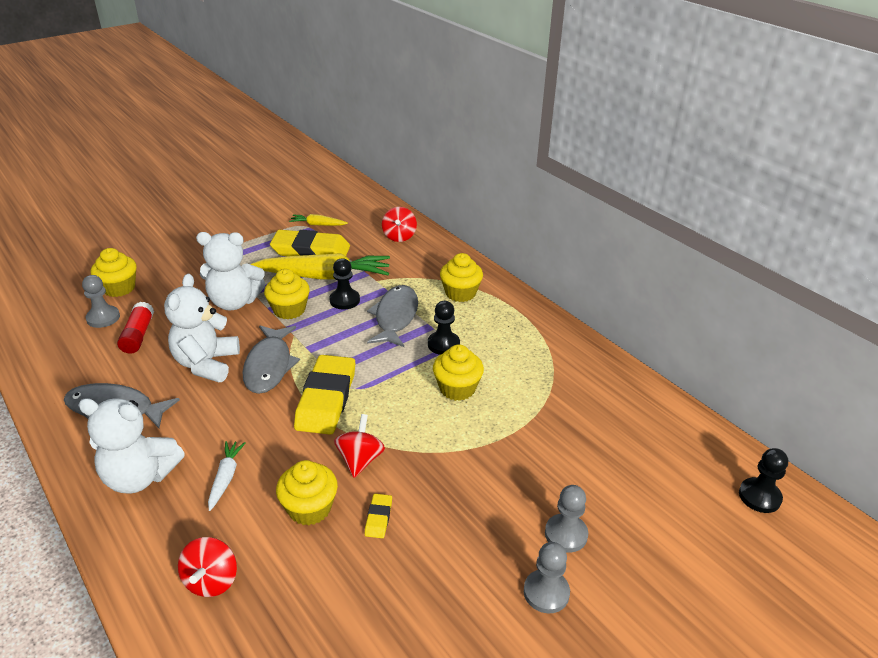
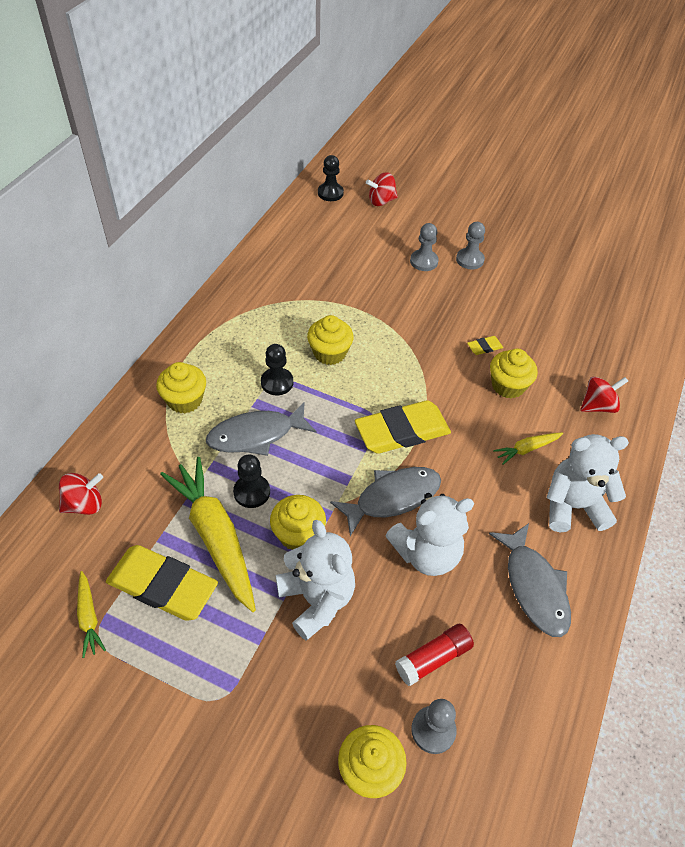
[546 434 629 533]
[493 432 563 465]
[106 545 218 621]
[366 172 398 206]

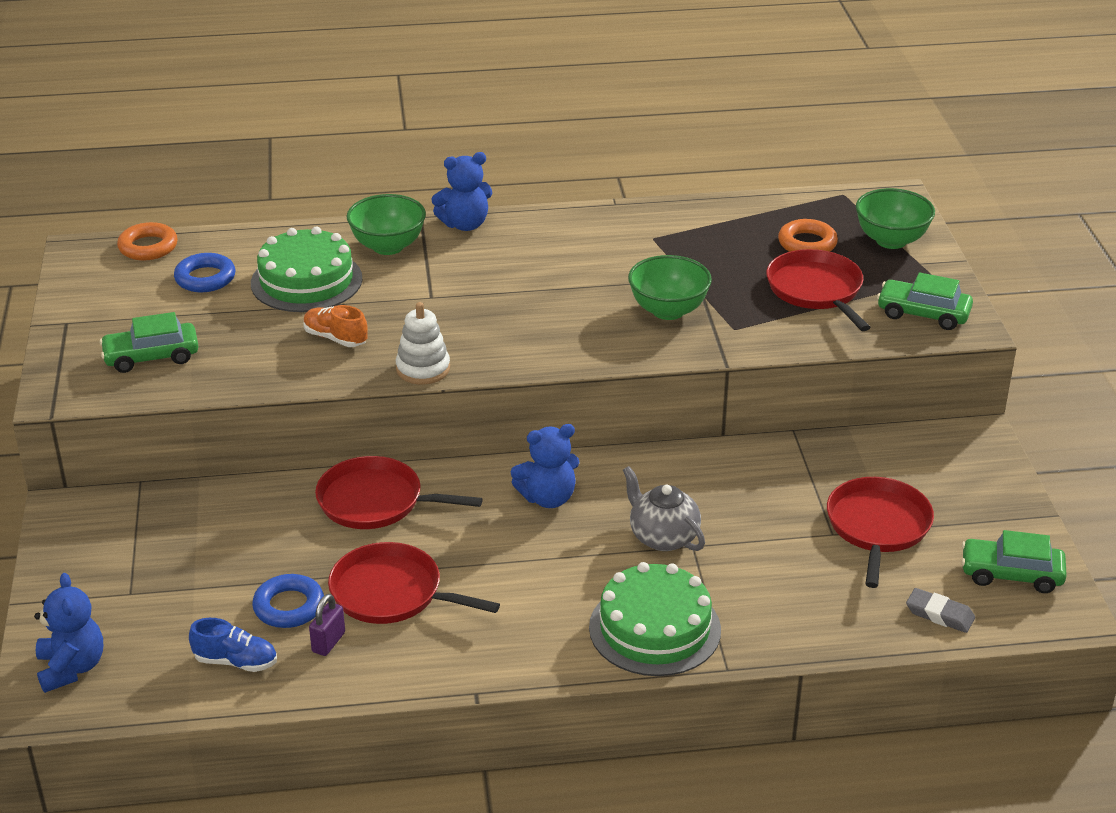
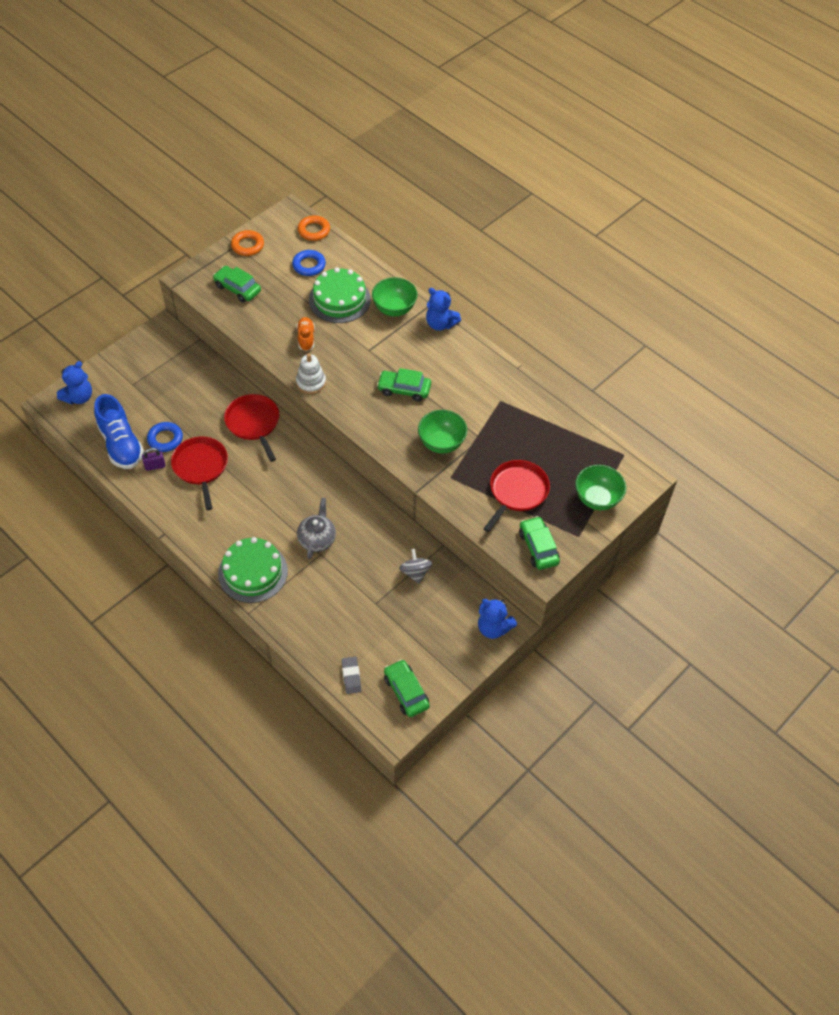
[94 394 144 469]
[478 598 517 639]
[231 230 264 256]
[827 477 934 588] (first image)
[377 368 431 402]
[399 549 432 584]

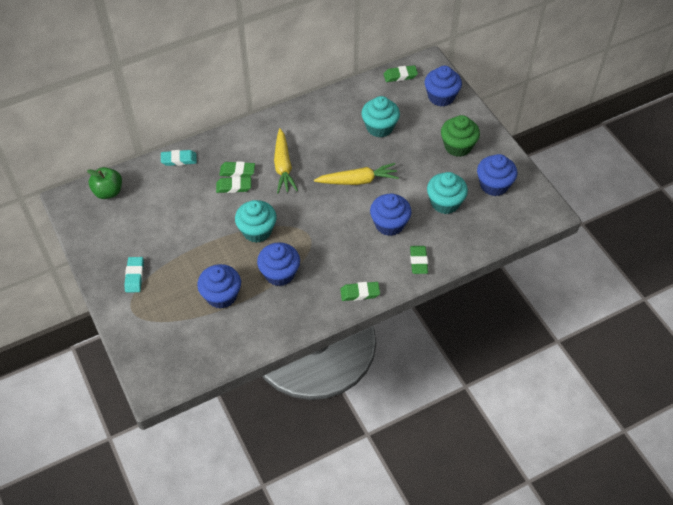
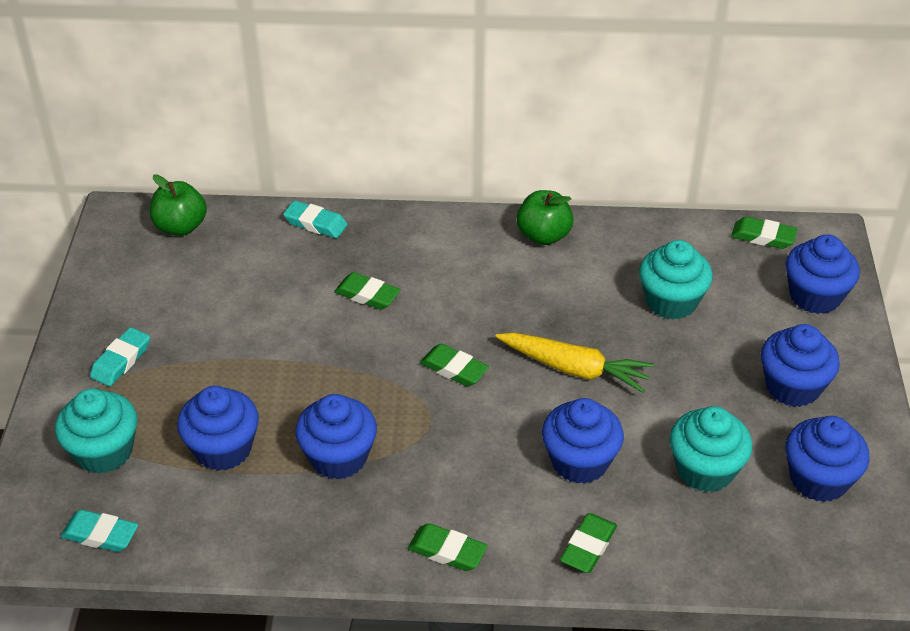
[420 344 489 386]
[55 388 138 474]
[274 128 298 193] (first image)
[761 324 840 407]
[60 510 138 552]
[517 190 574 245]

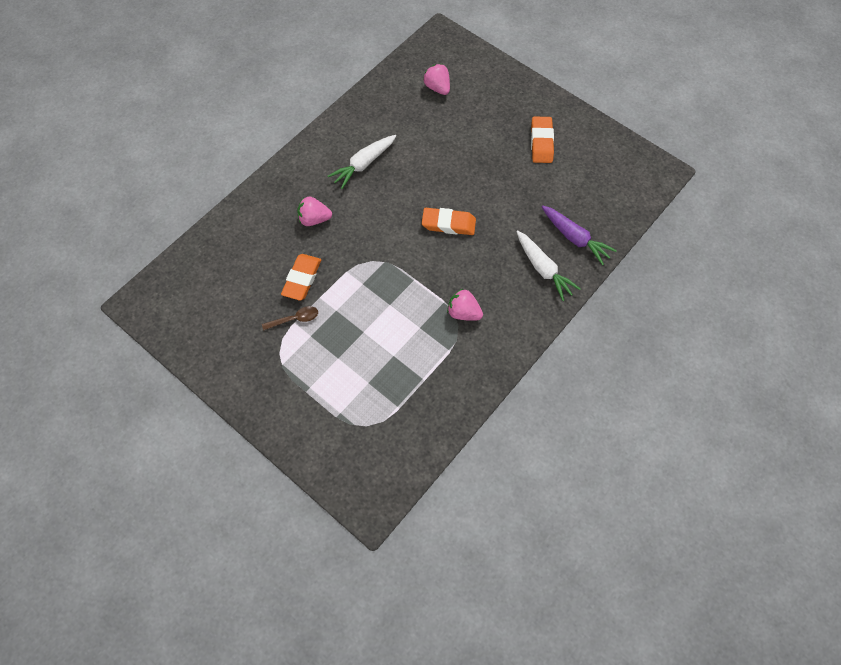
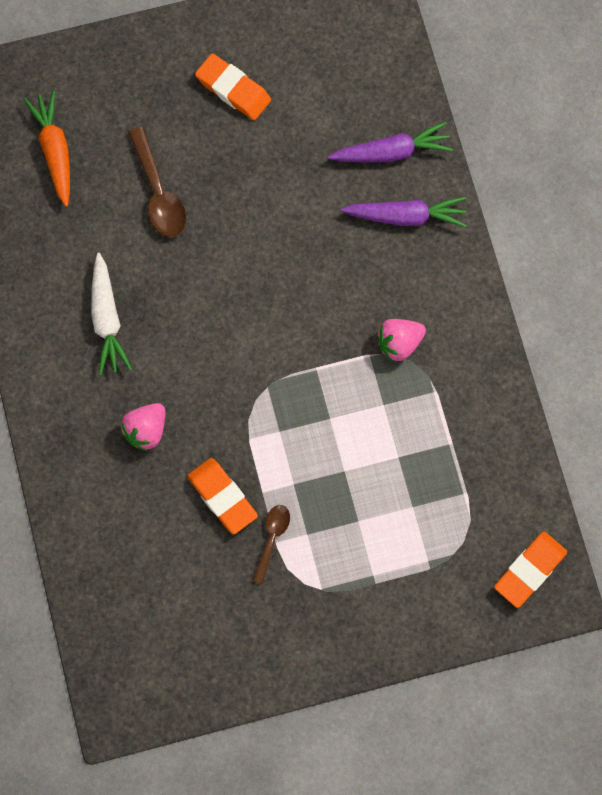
[494 532 567 608]
[23 91 70 207]
[341 196 467 227]
[128 127 186 237]

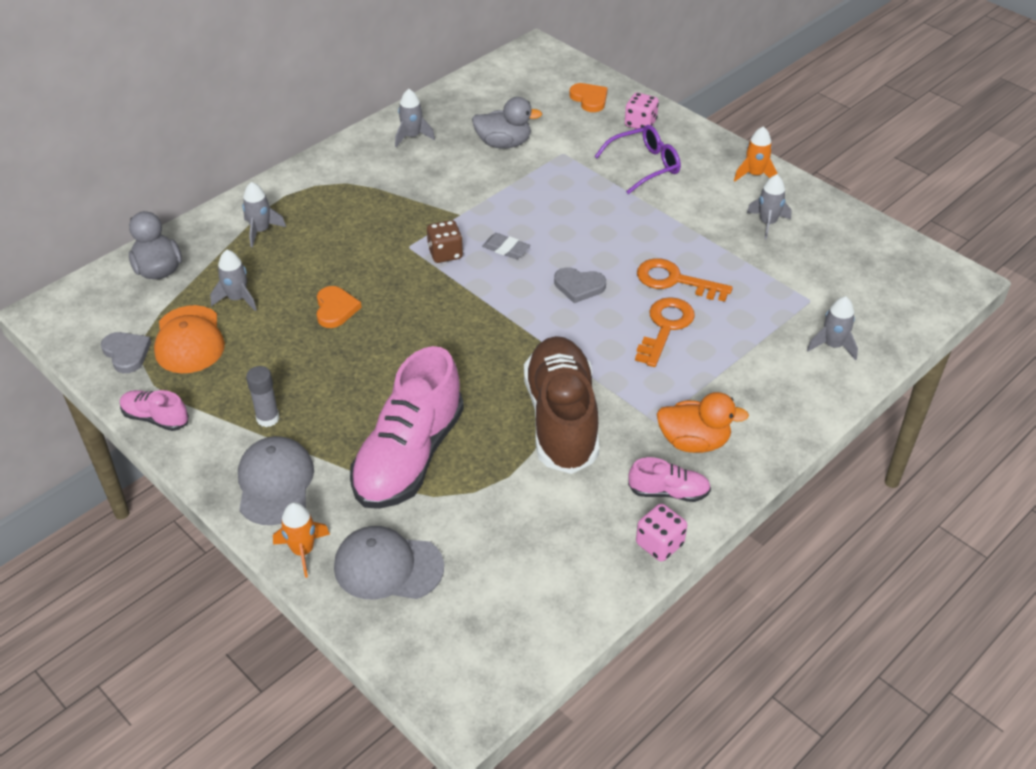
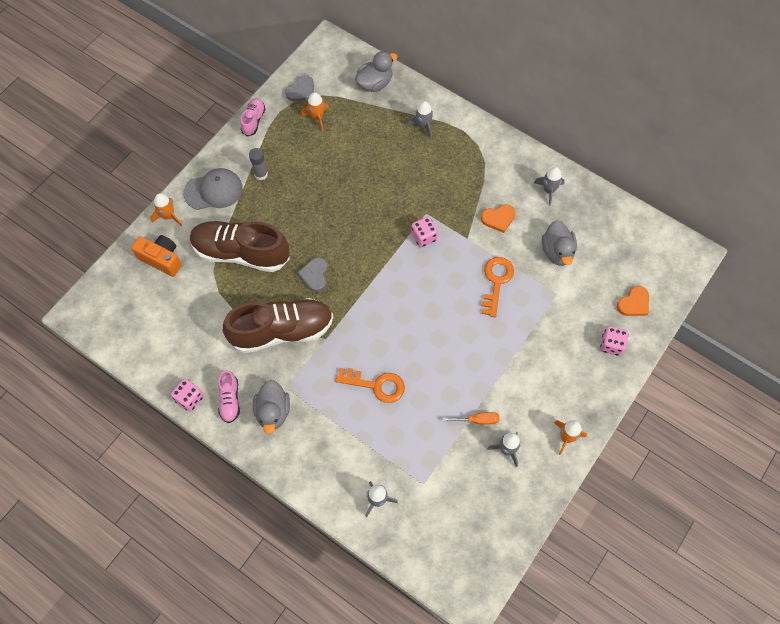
[301 92 329 131]
[210 250 257 311] (first image)
[481 204 515 233]
[131 235 182 277]
[190 221 290 272]
[411 217 438 247]
[482 233 531 259] (first image)
[297 257 328 292]
[594 125 681 194] (first image)
[482 257 514 317]
[253 380 290 434]
[442 412 499 425]

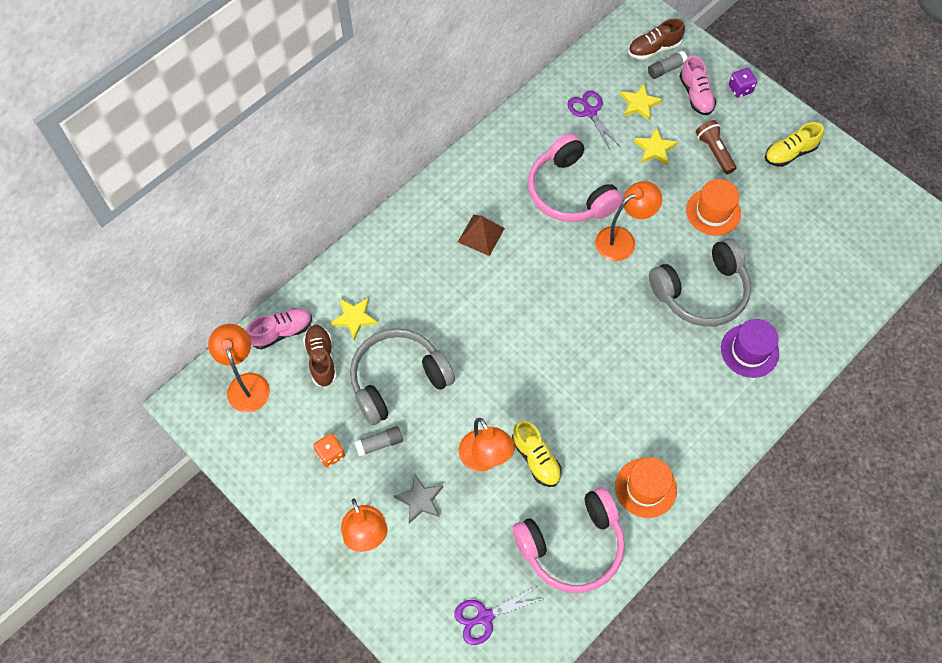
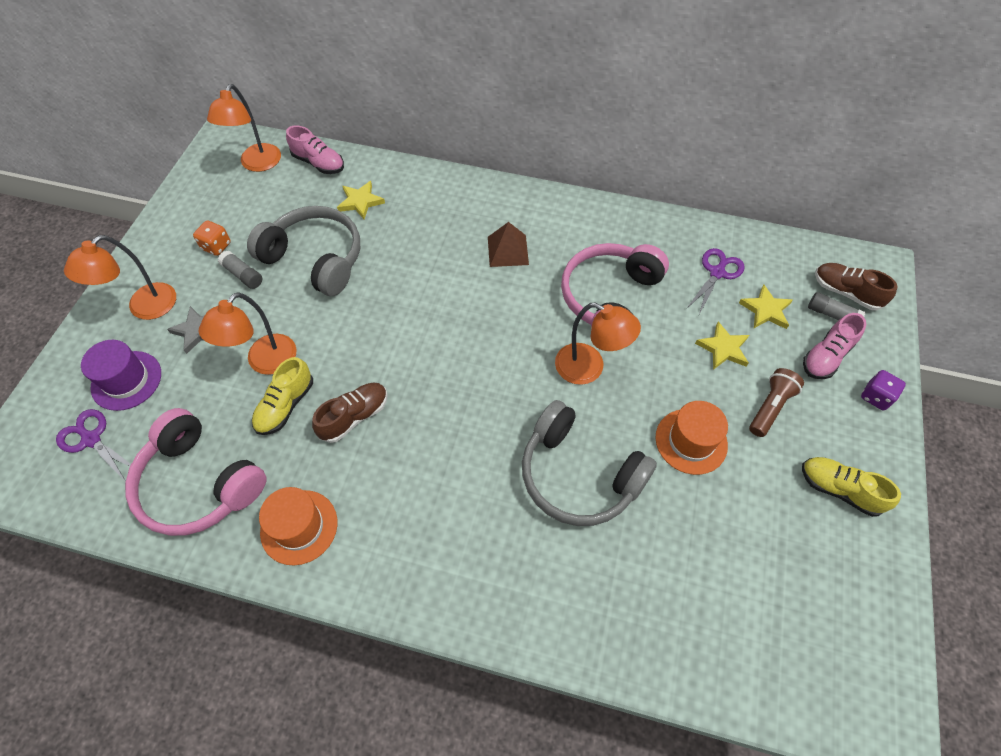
[207 84 281 172]
[312 383 388 443]
[81 340 161 411]

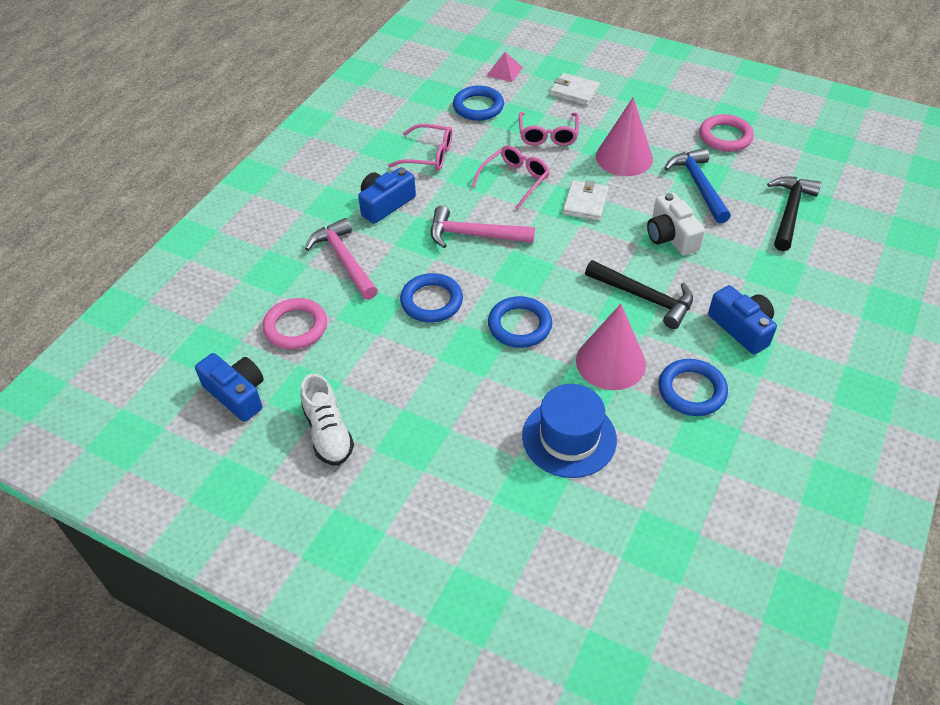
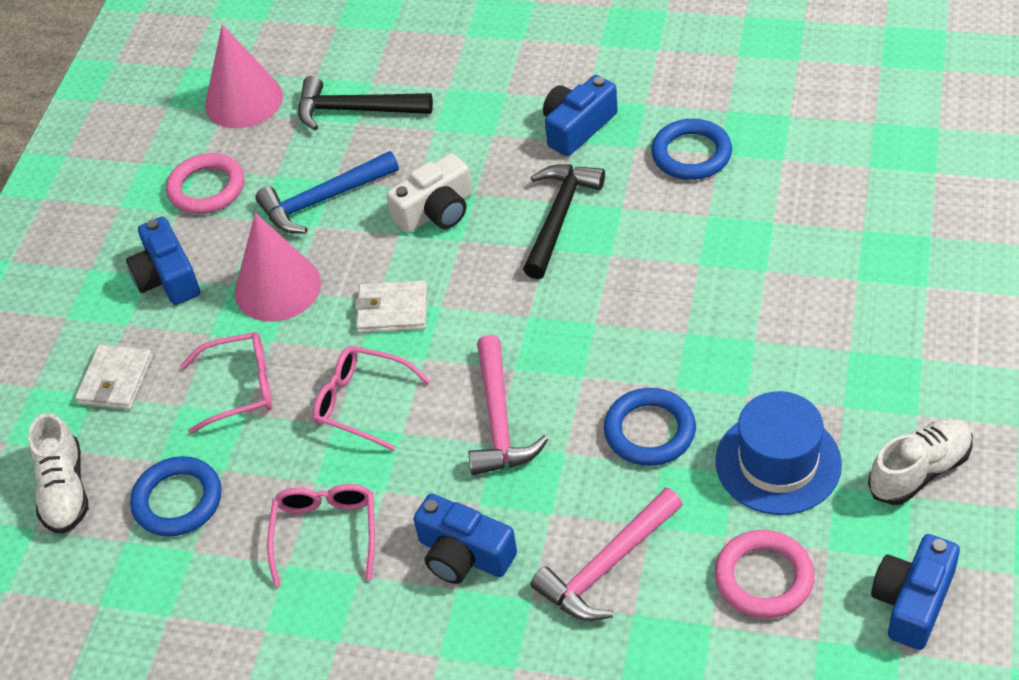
[28 413 88 534]
[488 296 552 348] (first image)
[715 391 842 515]
[205 24 283 128]
[126 217 200 305]

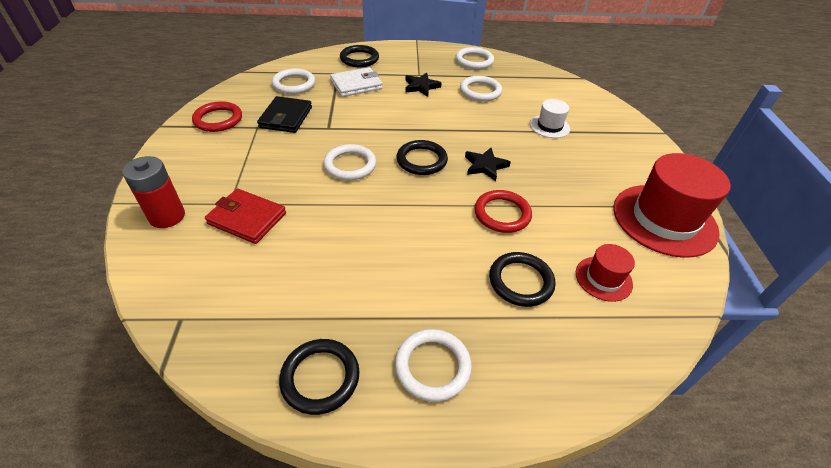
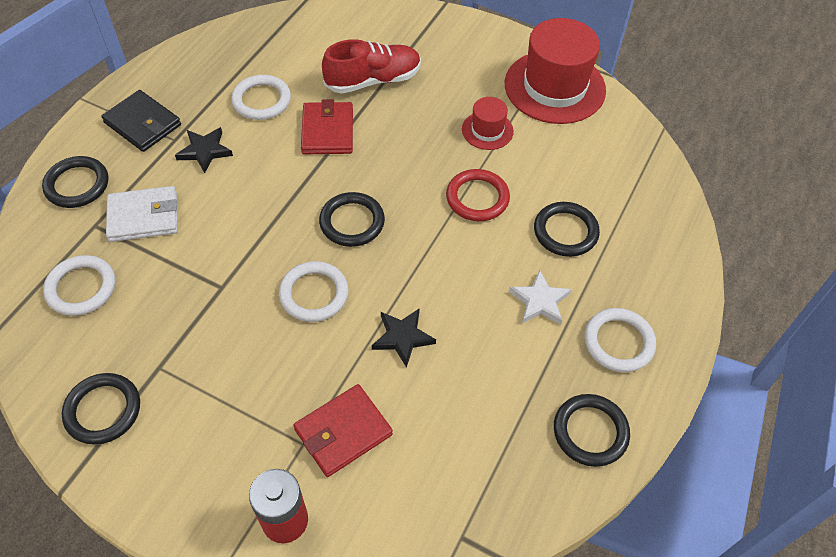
[62 373 140 445]
[101 90 181 152]
[106 186 178 242]
[456 47 494 69] (first image)
[372 308 436 368]
[322 39 421 94]
[462 97 514 150]
[301 99 353 154]
[509 270 572 325]

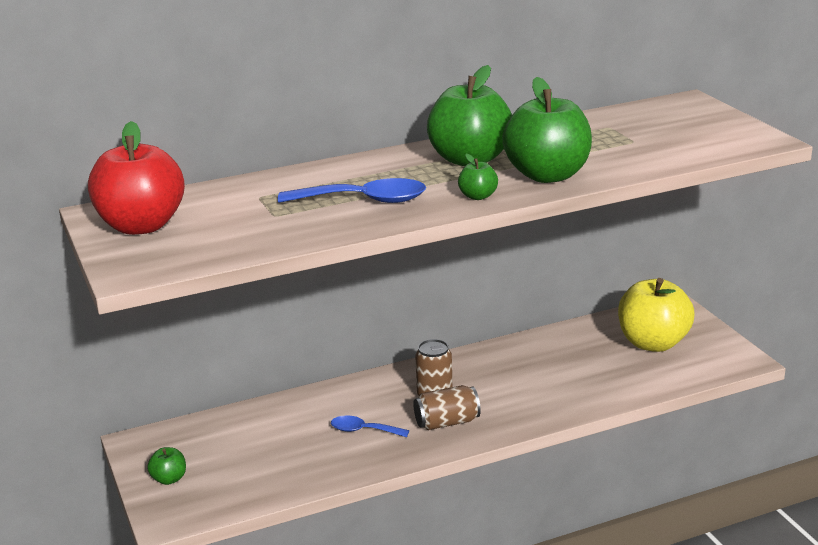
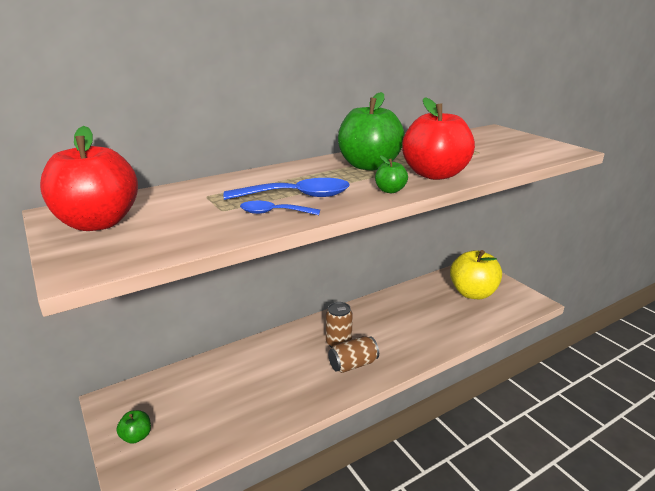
[240 201 320 215]
[402 97 475 180]

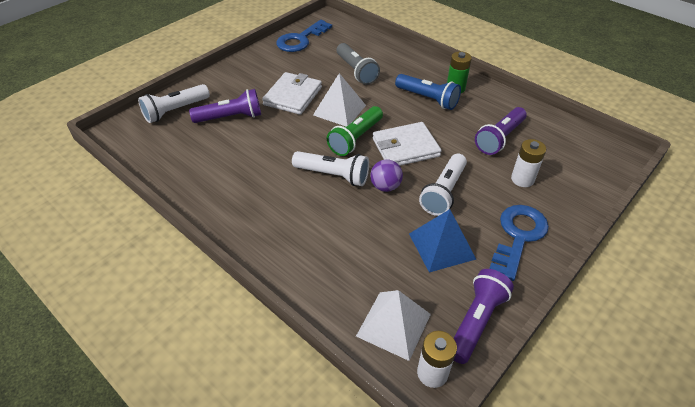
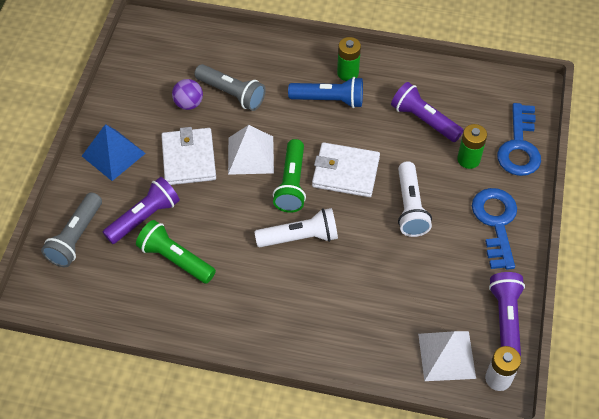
[41 192 102 267]
[497 103 541 176]
[172 79 203 110]
[312 142 380 197]
[82 124 146 181]
[391 82 464 142]
[457 124 487 169]
[136 220 216 284]

